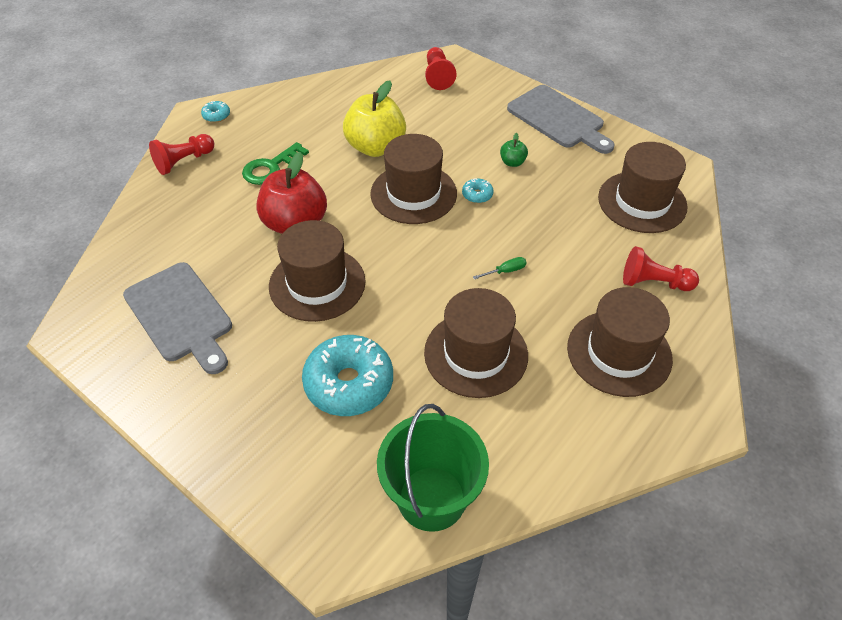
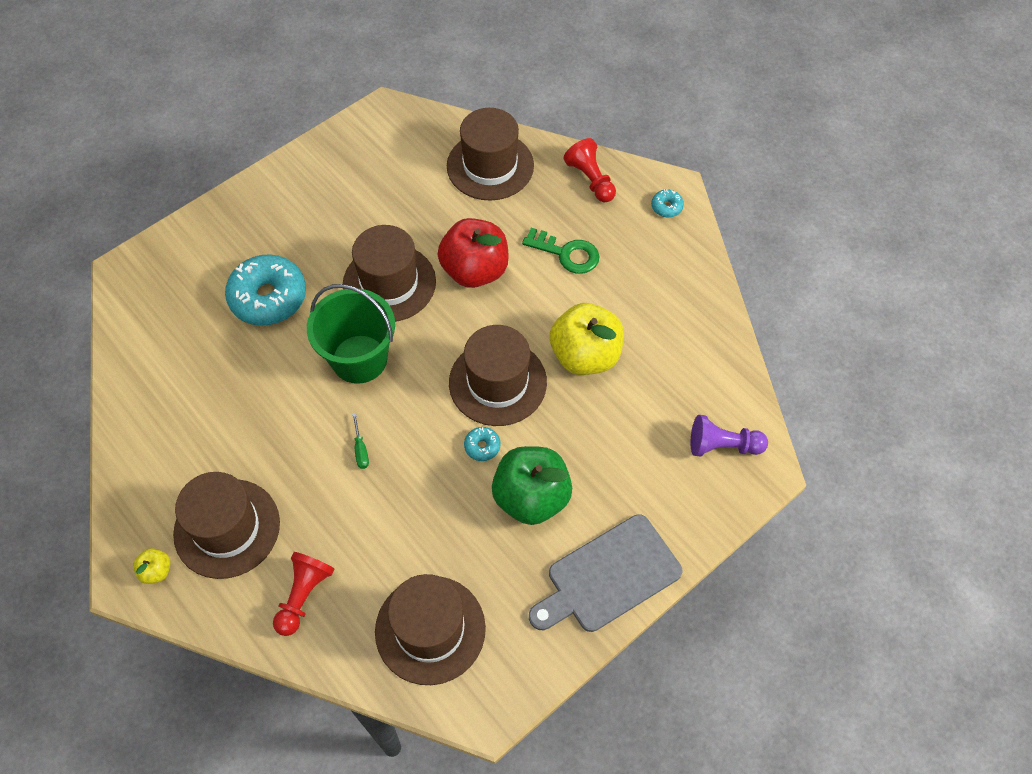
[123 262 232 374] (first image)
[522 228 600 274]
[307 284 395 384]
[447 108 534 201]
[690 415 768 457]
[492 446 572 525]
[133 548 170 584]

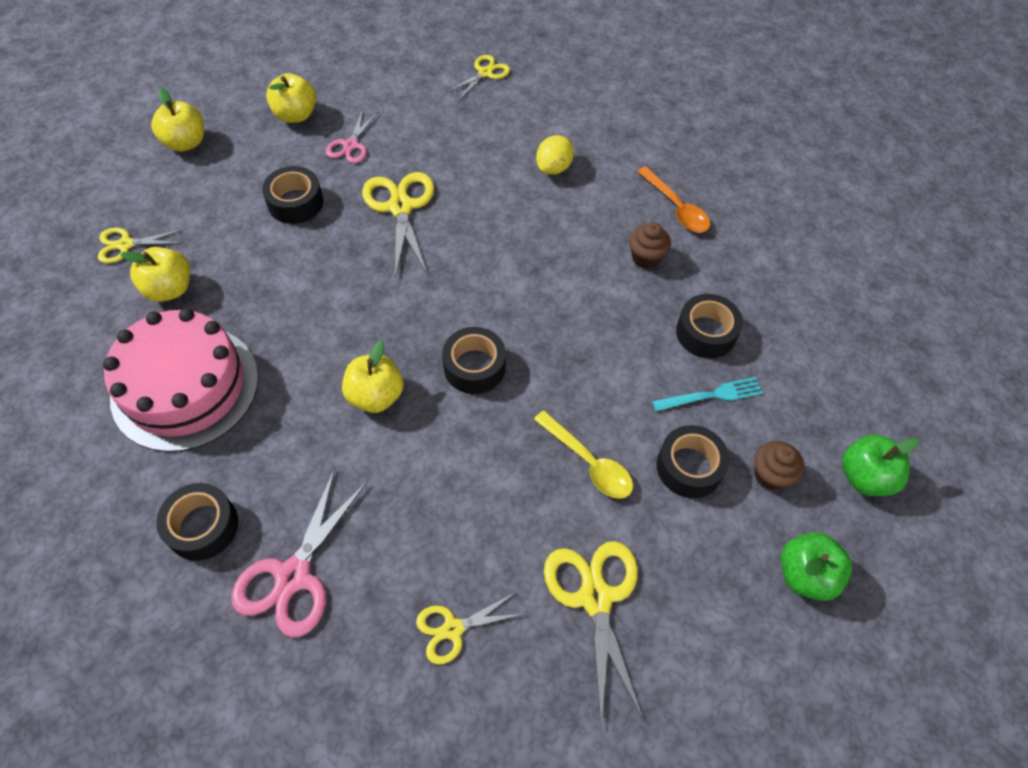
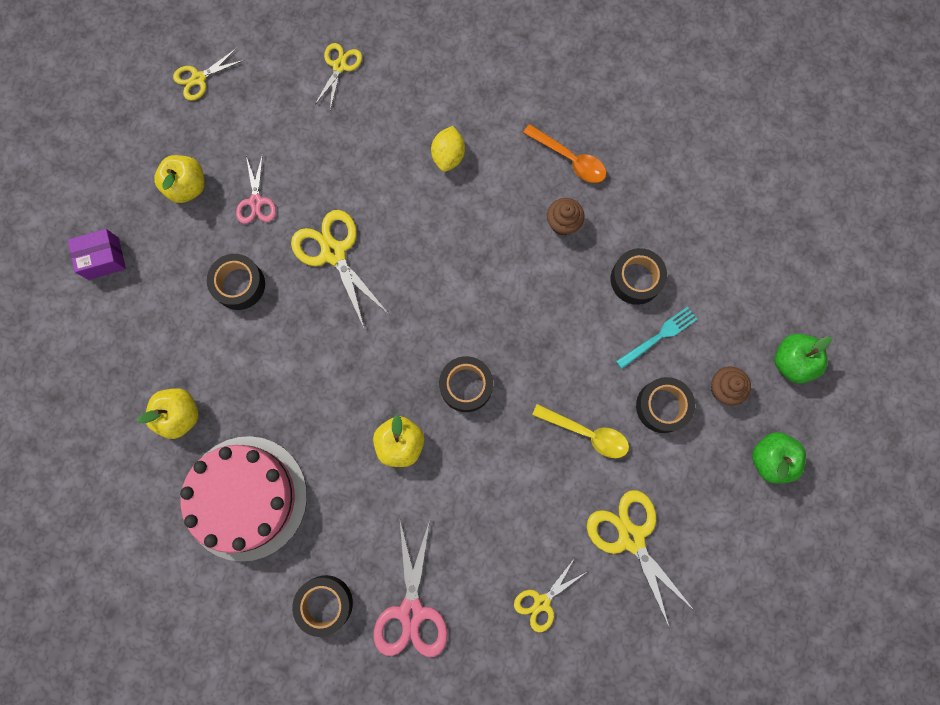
[173 48 244 101]
[68 229 126 280]

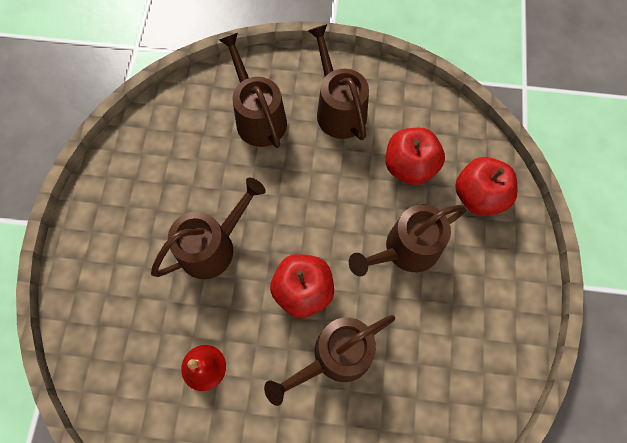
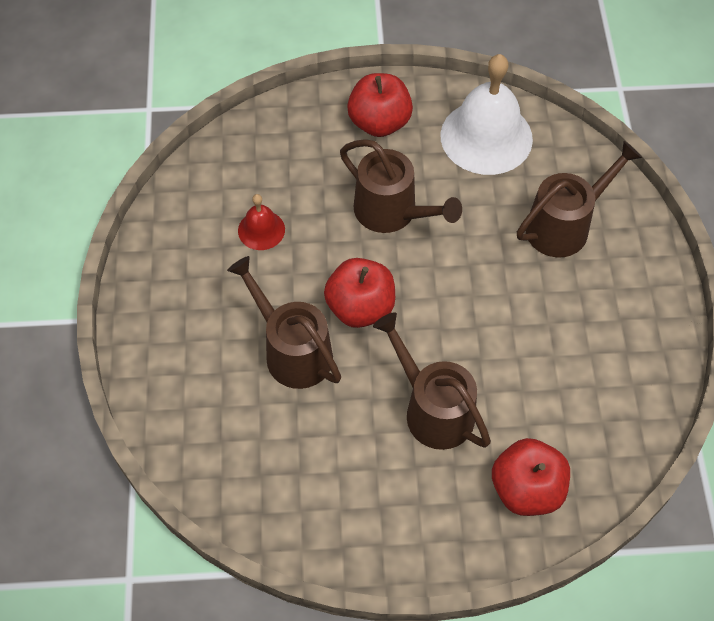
[308 24 369 140] (first image)
[347 73 413 137]
[440 54 533 175]

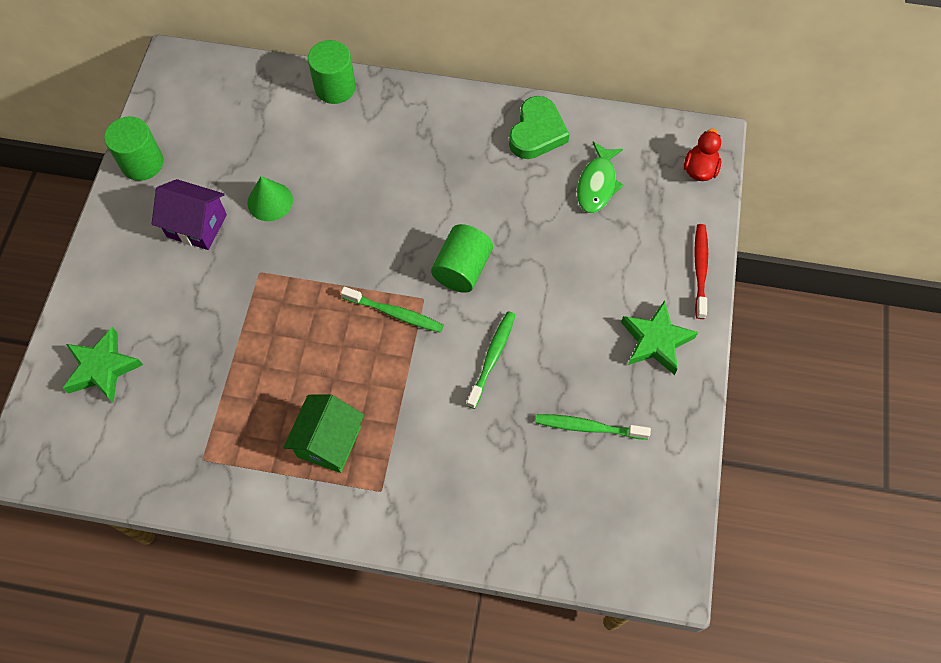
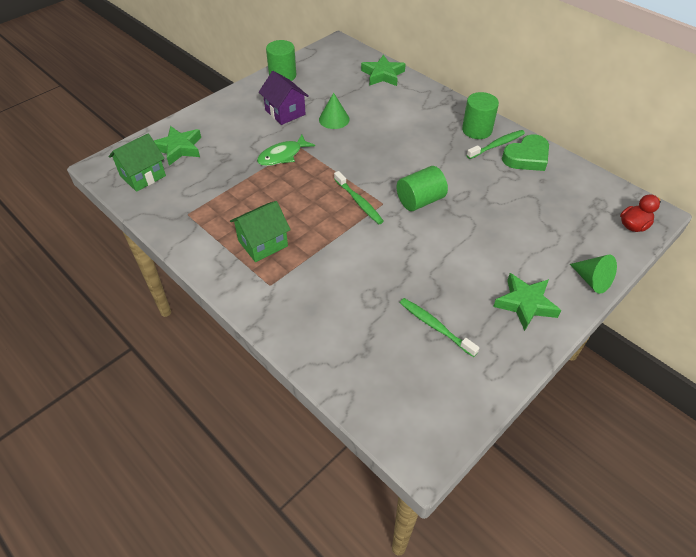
[462 92 499 139]
[467 130 525 159]
[257 135 315 166]
[570 255 617 294]
[109 133 166 192]
[361 55 406 86]

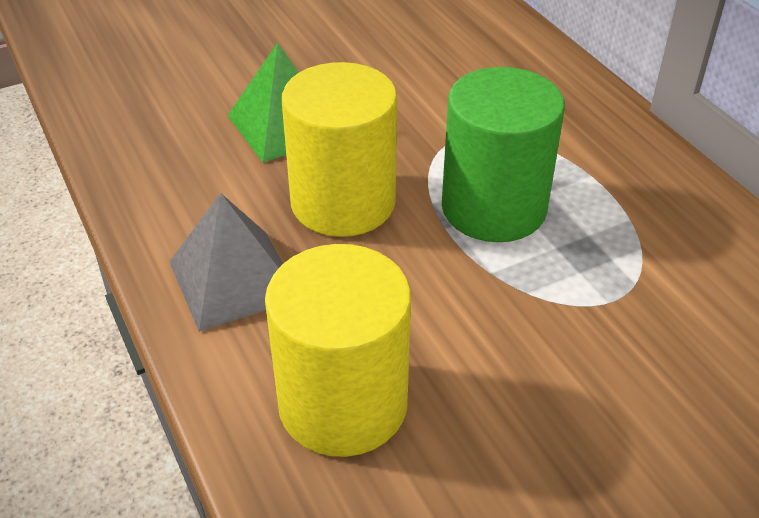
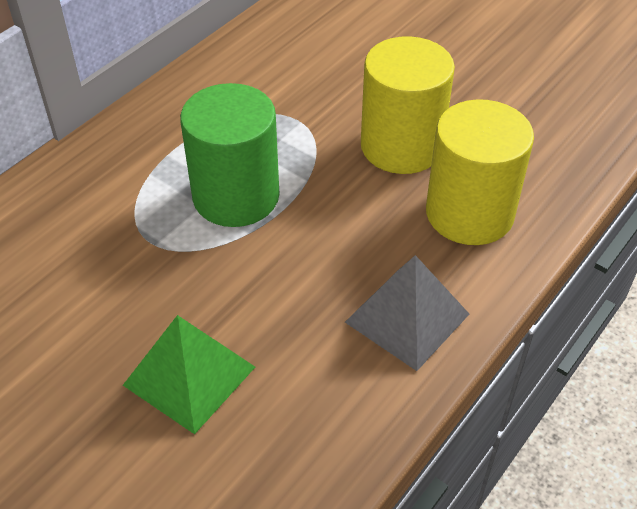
[361 36 455 174]

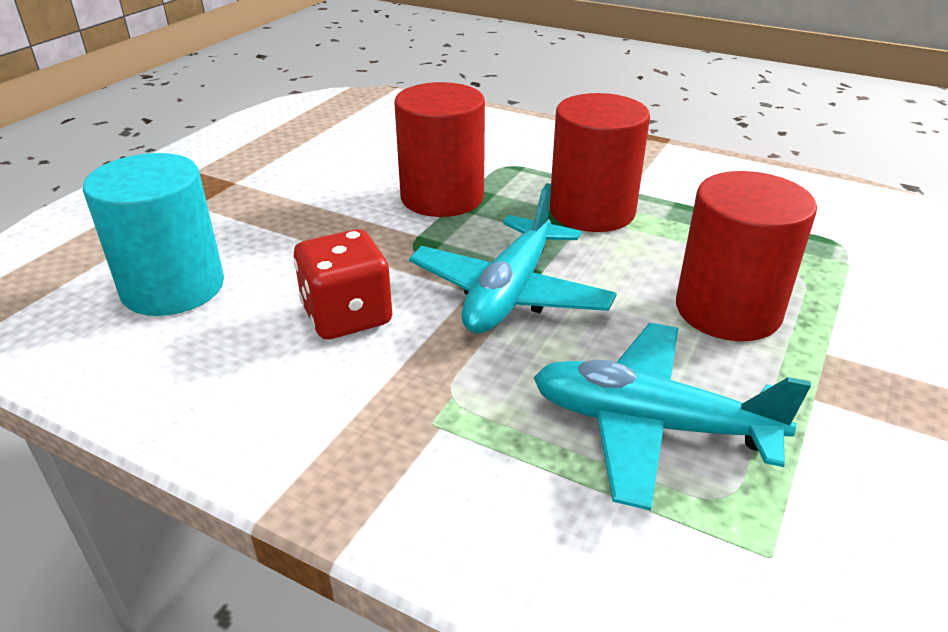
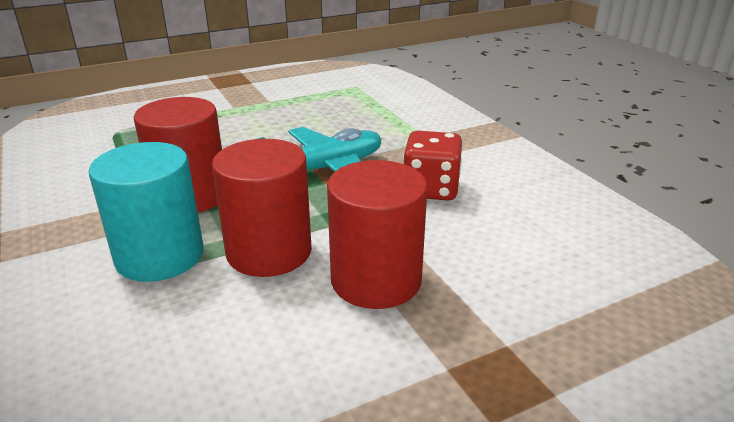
[89 142 204 282]
[534 323 811 511] (first image)
[327 160 428 309]

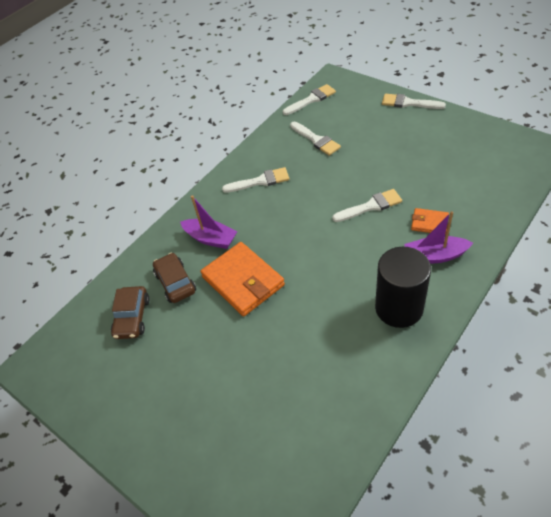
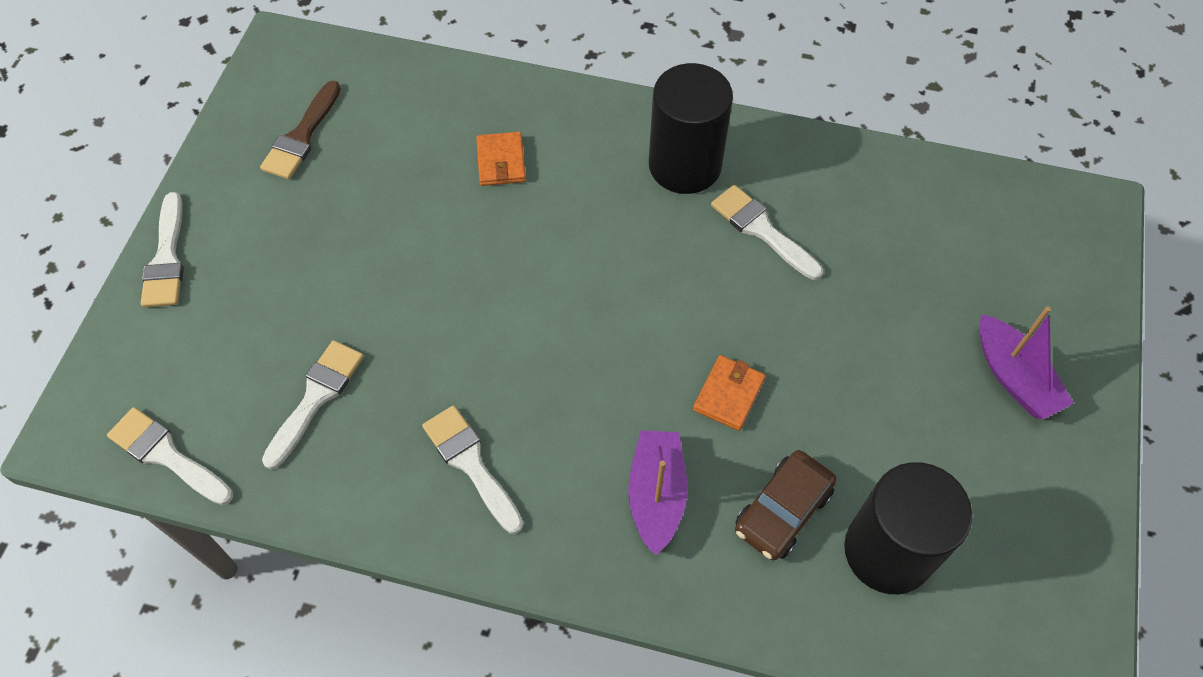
[844 462 973 594]
[693 355 766 431]
[711 185 823 280]
[980 306 1074 420]
[260 81 341 179]

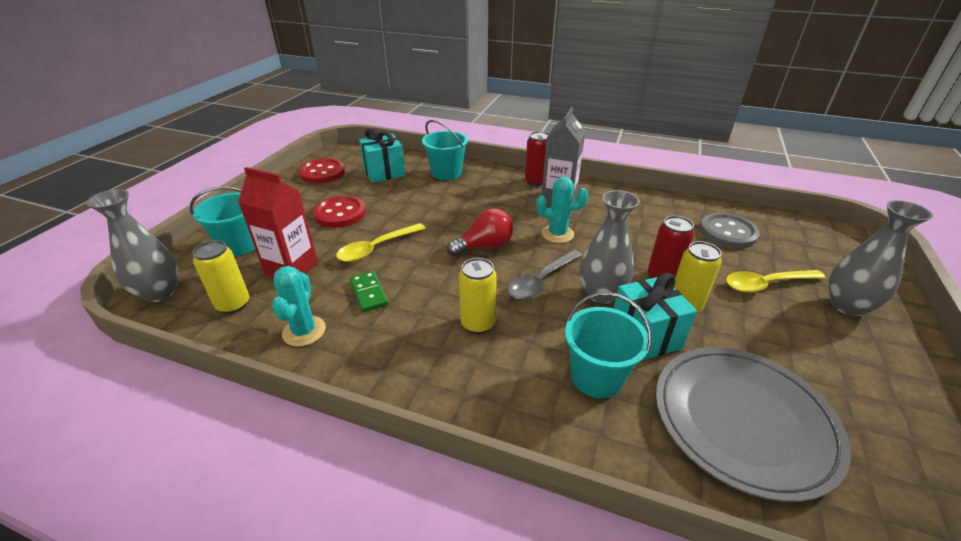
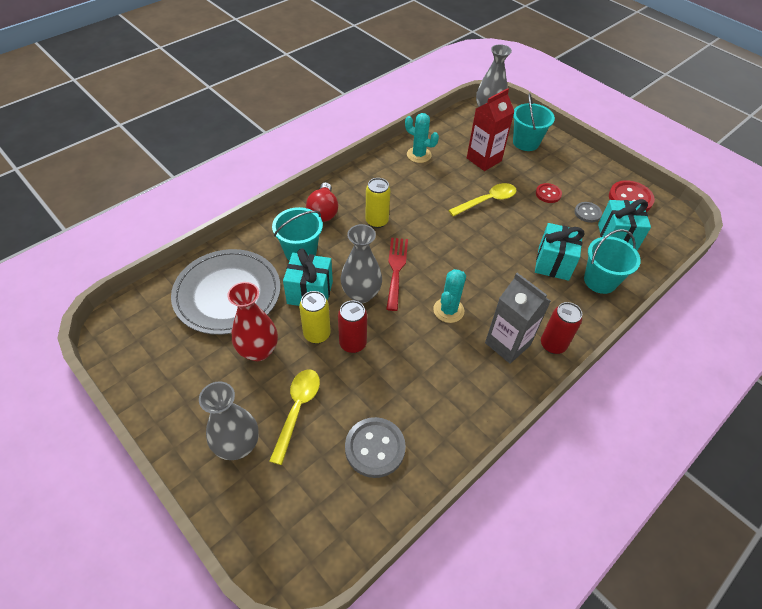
[193 240 249 314] (first image)
[536 183 562 203]
[448 183 516 217]
[350 271 388 312] (first image)
[306 182 338 222]
[386 238 408 311]
[227 282 278 361]
[535 223 585 281]
[574 202 602 223]

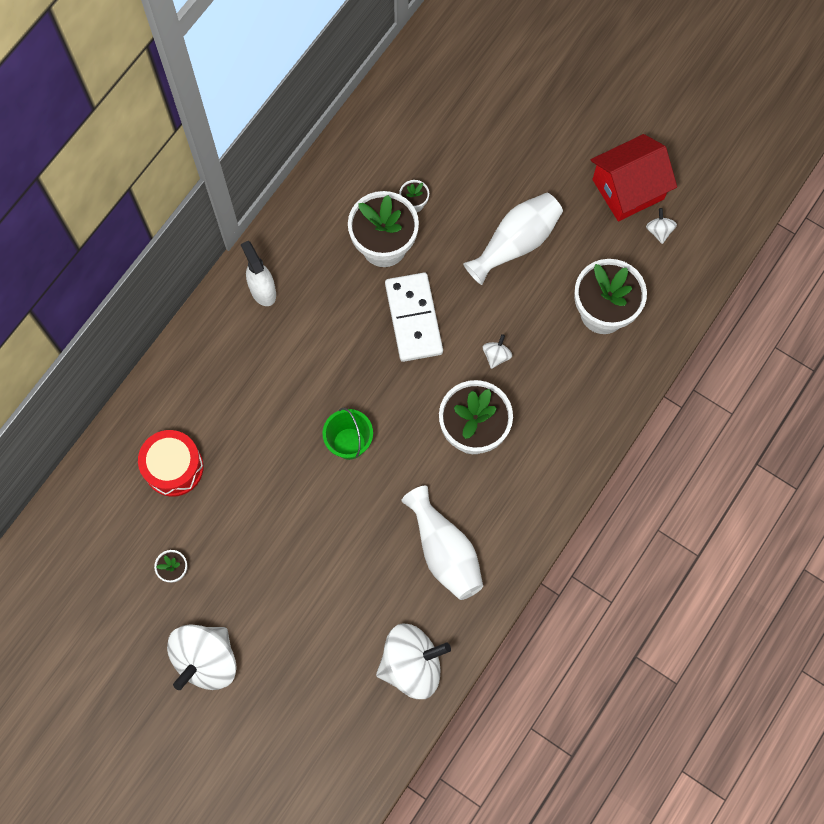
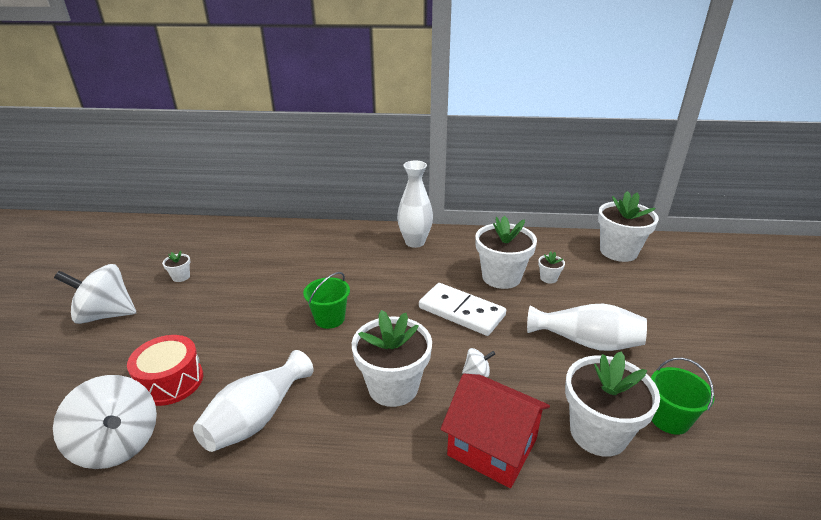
[127 335 203 406]
[397 161 433 248]
[419 283 506 336]
[440 374 550 488]
[646 208 677 244] (first image)
[598 191 659 262]
[651 358 715 435]

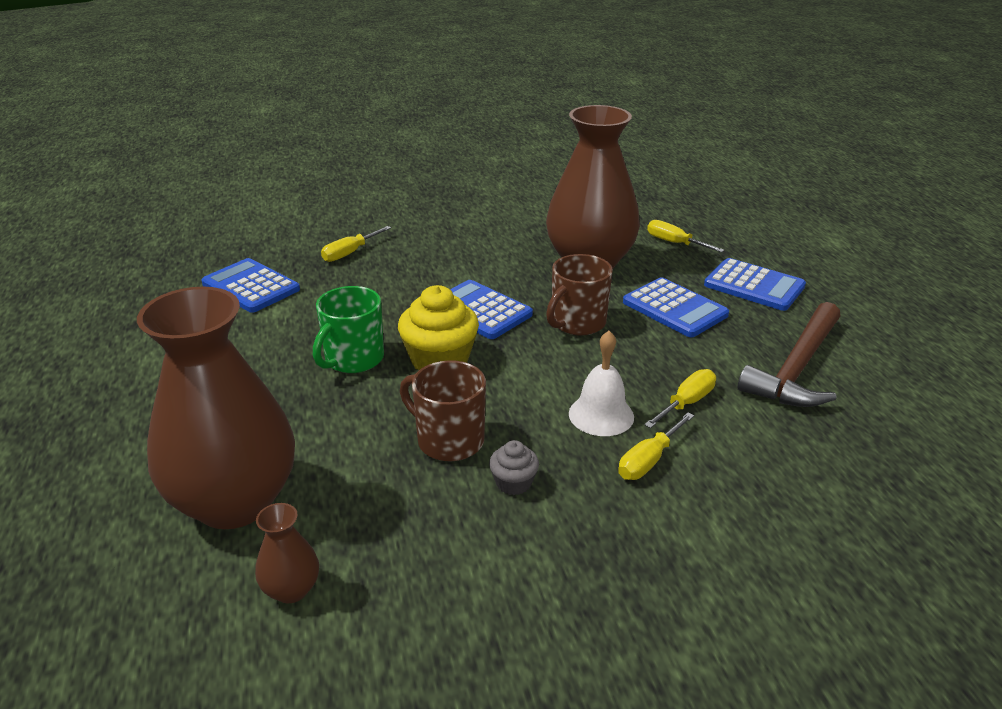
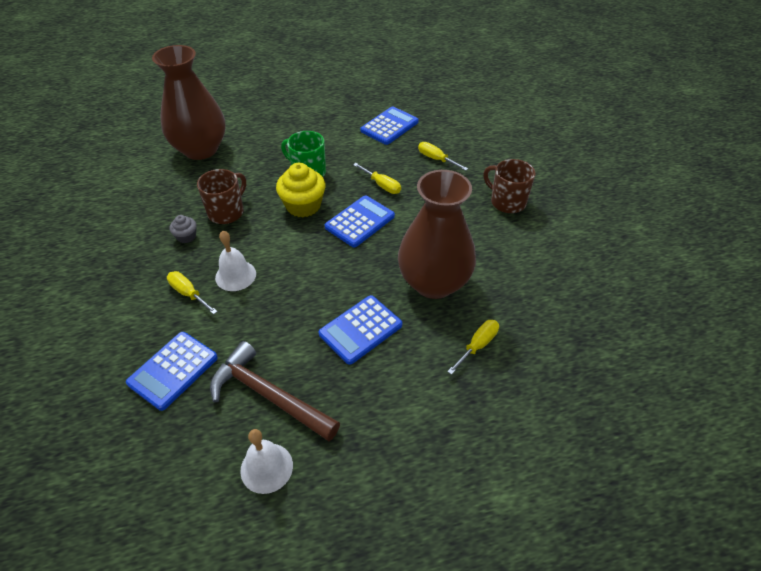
[255 503 319 603] (first image)
[483 159 535 213]
[353 163 401 194]
[126 332 218 411]
[240 429 293 494]

